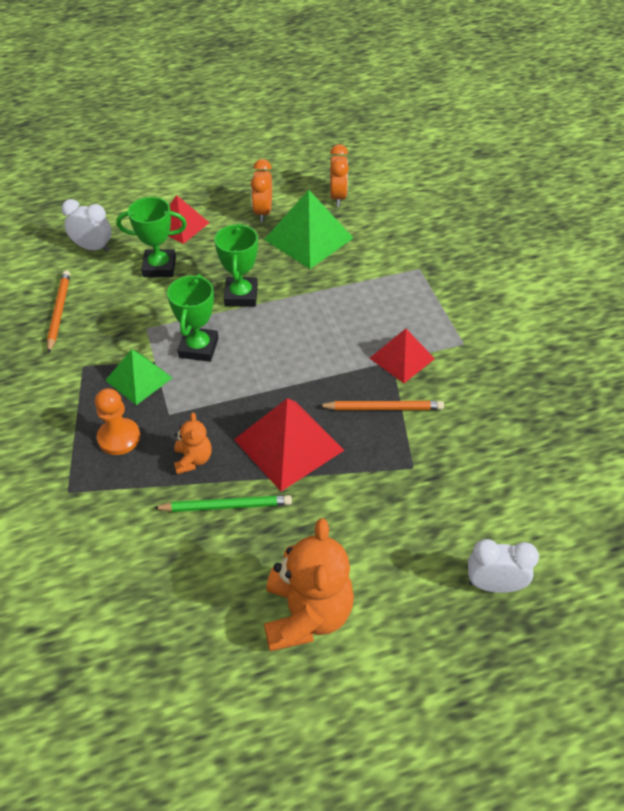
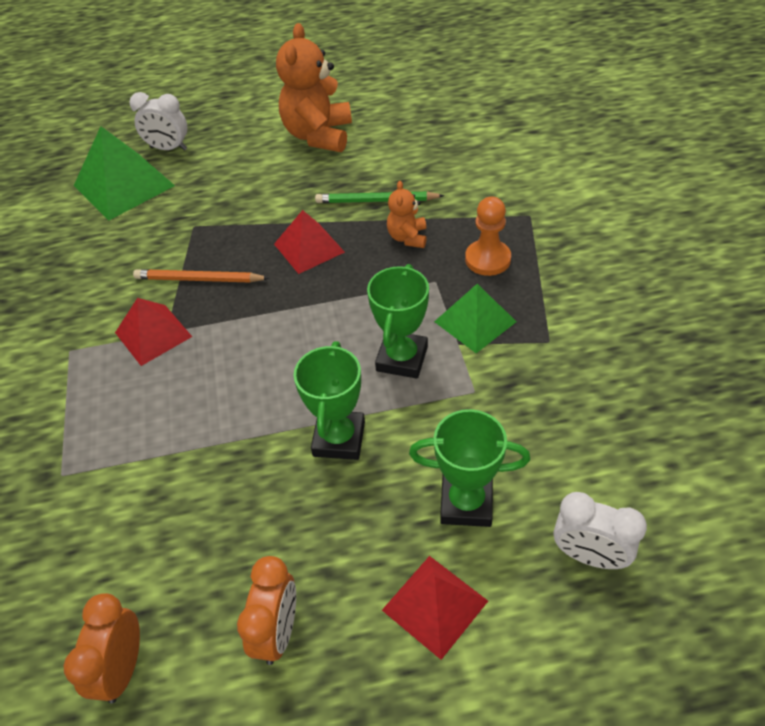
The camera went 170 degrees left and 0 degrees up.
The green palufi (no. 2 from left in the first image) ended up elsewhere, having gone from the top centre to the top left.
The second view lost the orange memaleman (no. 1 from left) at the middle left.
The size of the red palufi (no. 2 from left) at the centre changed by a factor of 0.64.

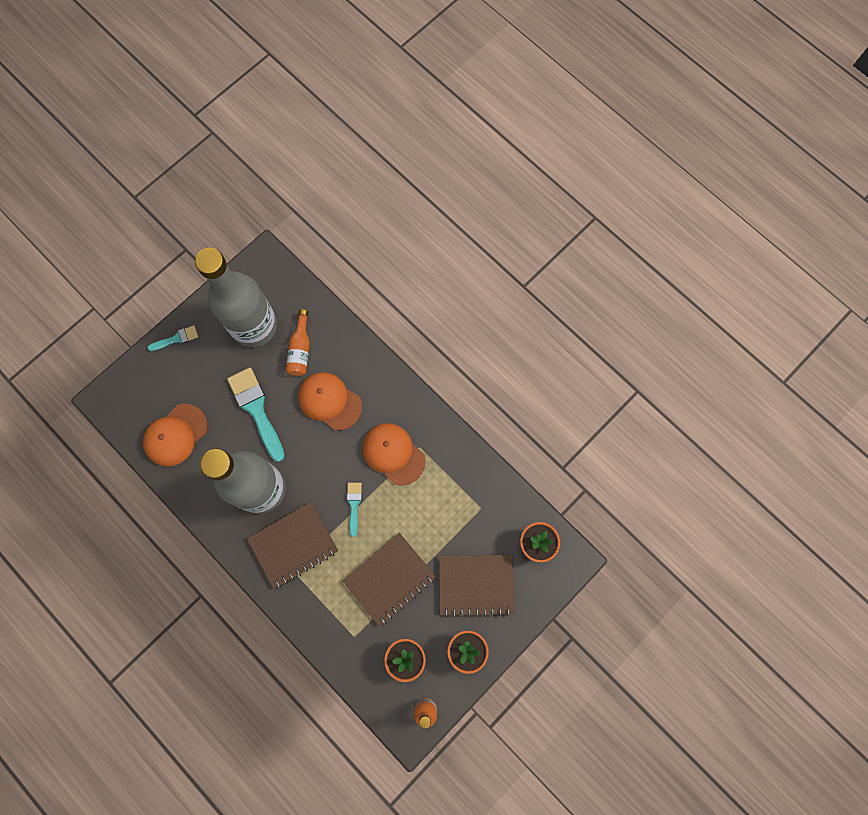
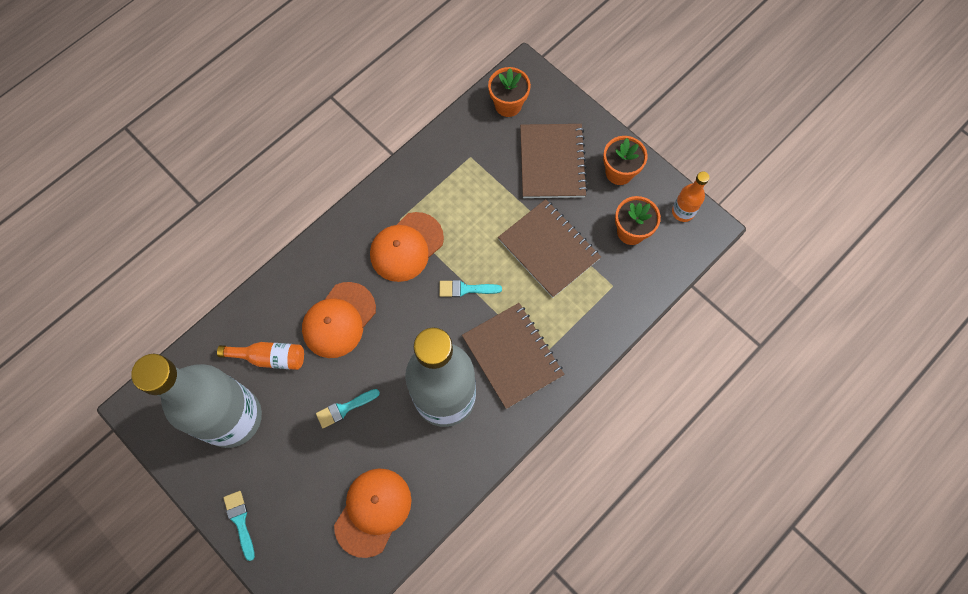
The camera went 90 degrees left and 5 degrees down.
The size of the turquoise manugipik (no. 2 from left) at the middle left changed by a factor of 0.52.
The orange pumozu (no. 1 from left in the first image) at the middle left ended up facing another way, 105 degrees counterclockwise from before.

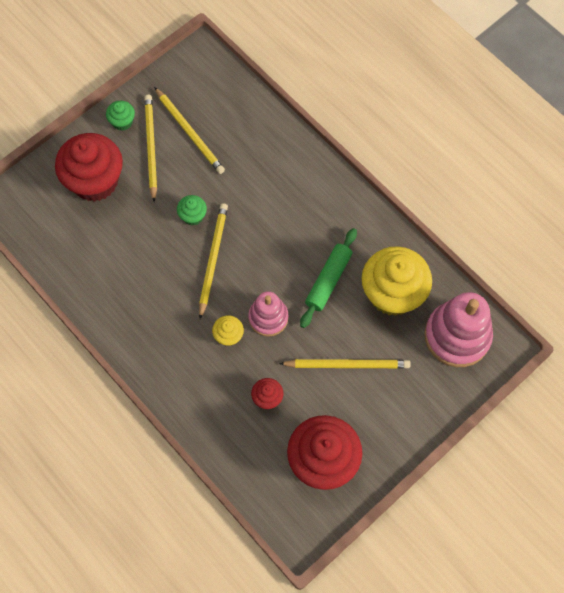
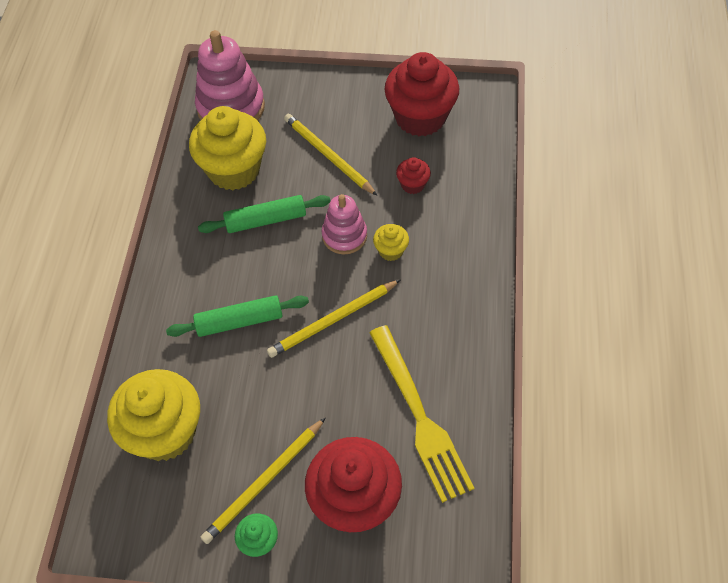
The camera went 130 degrees left and 10 degrees down.
The second view lost the yellow memaleman (no. 2 from left) at the top centre.
The second view lost the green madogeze (no. 2 from left) at the centre.
The second view gained the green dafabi (no. 1 from left) at the middle left.
The second view gained the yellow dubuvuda at the bottom centre.
The second view gained the yellow madogeze (no. 1 from left) at the bottom left.

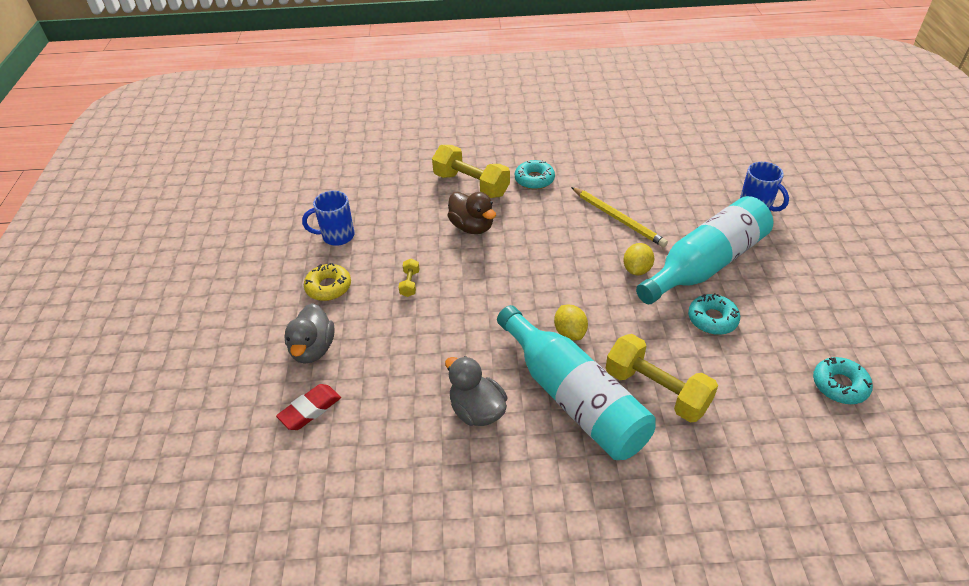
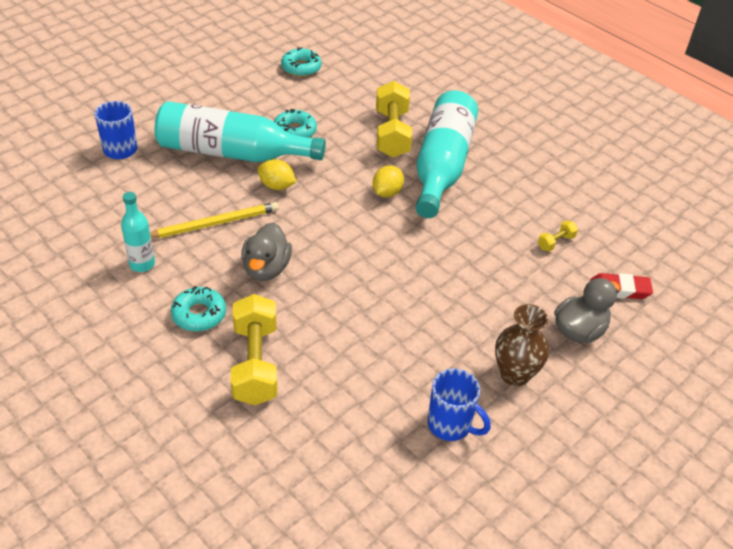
The camera went 135 degrees left and 0 degrees up.
The yellow memaleman at the centre ended up facing another way, 60 degrees clockwise from before.
The second view lost the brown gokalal at the centre.
The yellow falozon (no. 2 from left in the first image) at the centre ended up facing another way, 45 degrees clockwise from before.
The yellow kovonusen (no. 1 from left in the first image) ended up elsewhere, having gone from the centre to the middle right.
Where the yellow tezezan stood at the centre, the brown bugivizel came to stand at the middle right.
The grey gokalal (no. 2 from left in the first image) ended up elsewhere, having gone from the bottom centre to the centre.
The second view gained the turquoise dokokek (no. 1 from left) at the middle left.

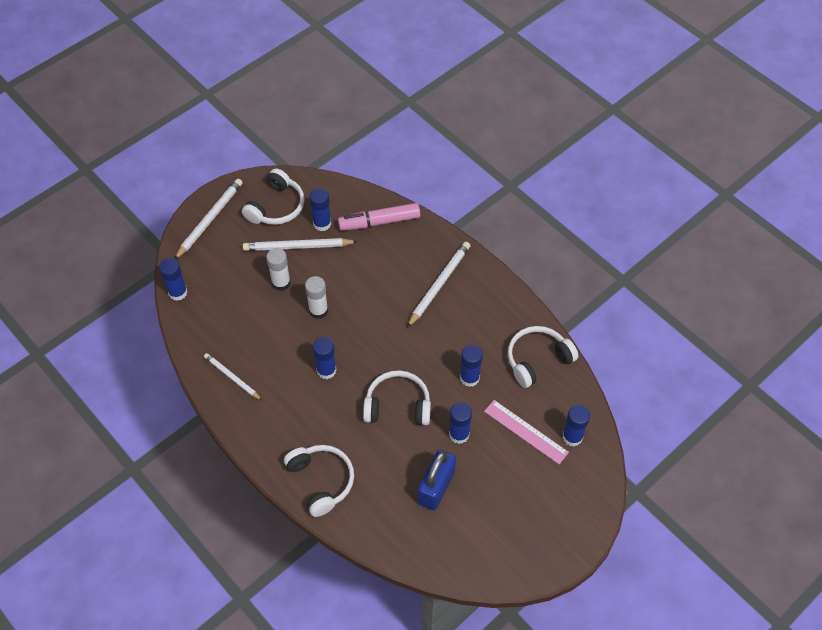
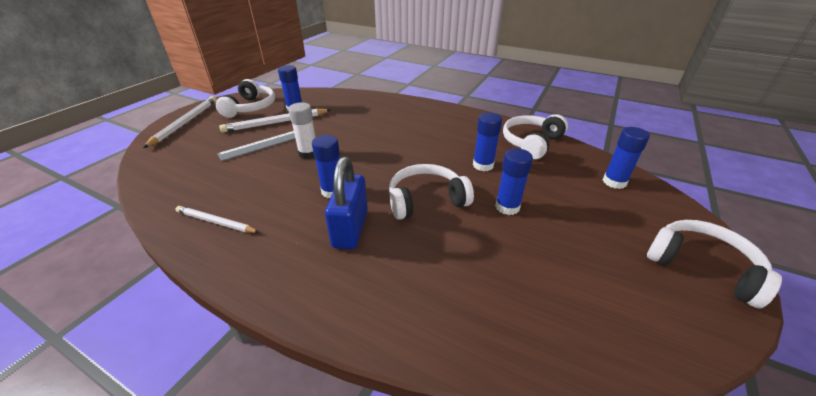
The camera went 20 degrees left and 20 degrees down.
The second view lost the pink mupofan at the centre.
The second view lost the white memaleman (no. 4 from left) at the centre.
Where the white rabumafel (no. 1 from left) stood at the centre, the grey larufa came to stand at the middle left.
The second view lost the blue rabumafel (no. 1 from left) at the middle left.
The second view lost the pink larufa at the bottom centre.
The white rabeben (no. 2 from left in the first image) ended up elsewhere, having gone from the bottom centre to the bottom right.
The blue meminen ended up elsewhere, having gone from the bottom centre to the centre.

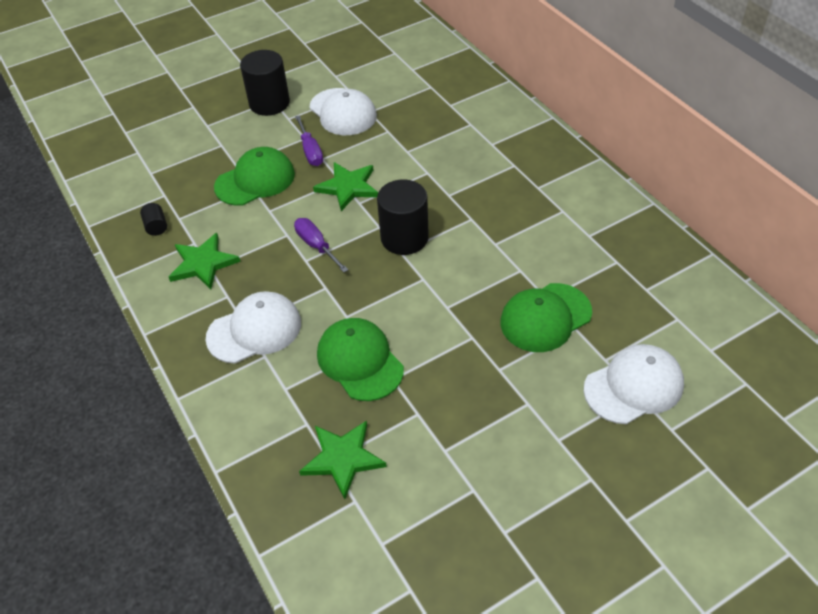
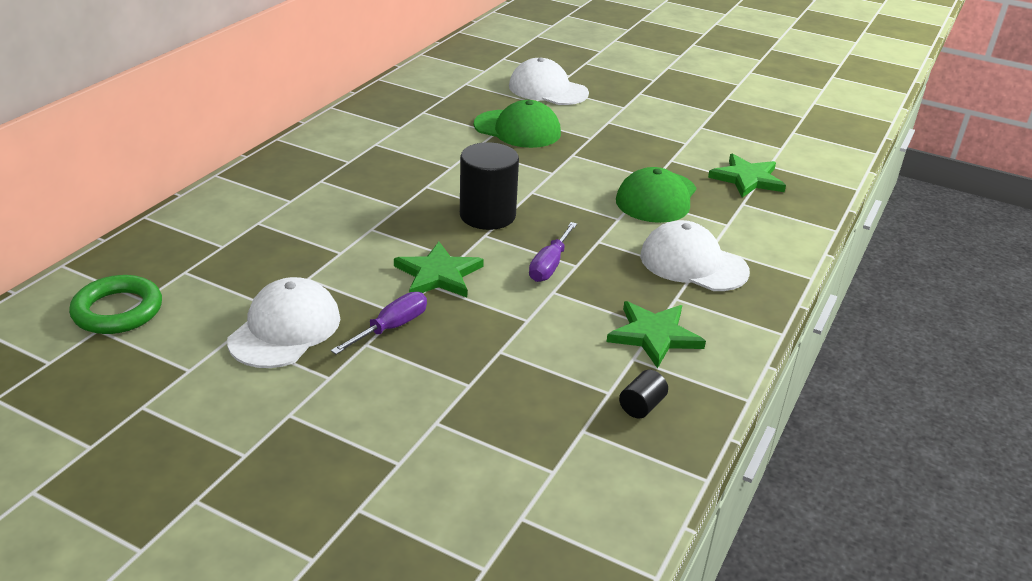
The camera went 125 degrees left and 15 degrees down.
The second view lost the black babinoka (no. 2 from left) at the top left.
The second view lost the green pumozu (no. 1 from left) at the top left.
The second view gained the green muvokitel at the middle left.

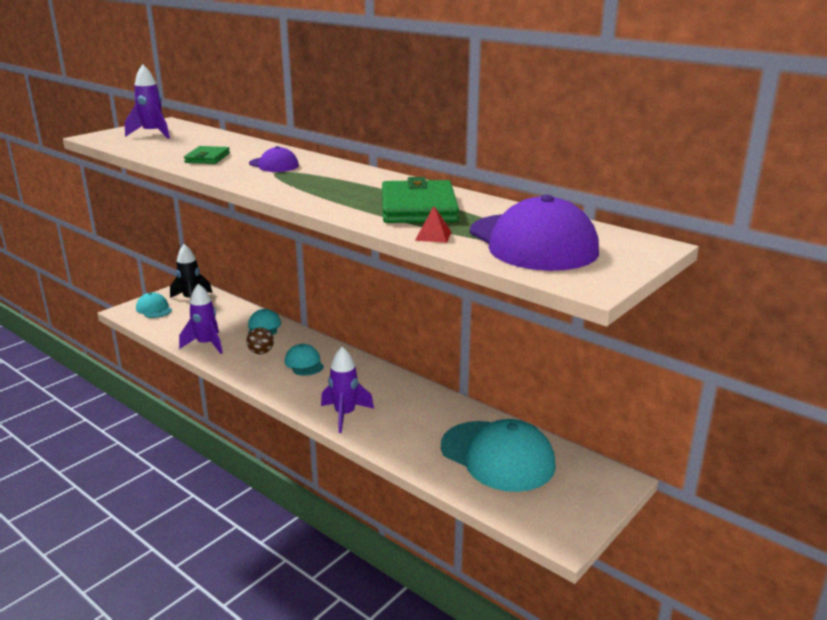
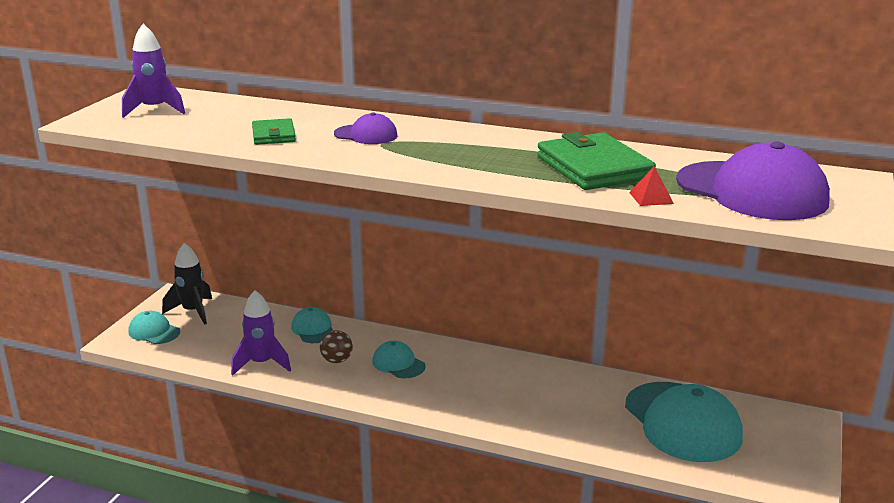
The camera went 20 degrees left and 0 degrees up.
The second view lost the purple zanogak (no. 3 from left) at the centre.
The turquoise pumozu (no. 4 from left) at the bottom centre ended up facing another way, 45 degrees clockwise from before.

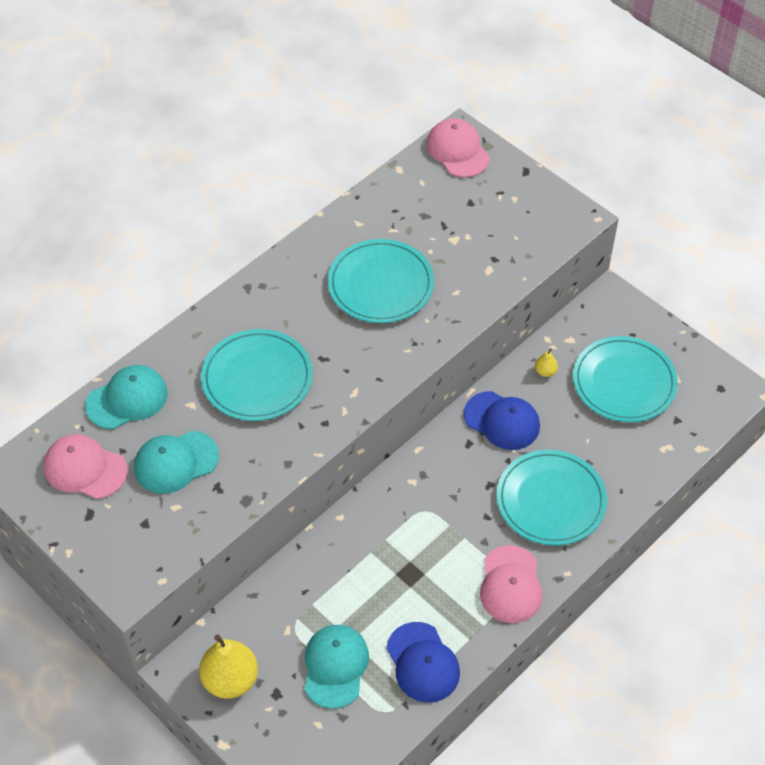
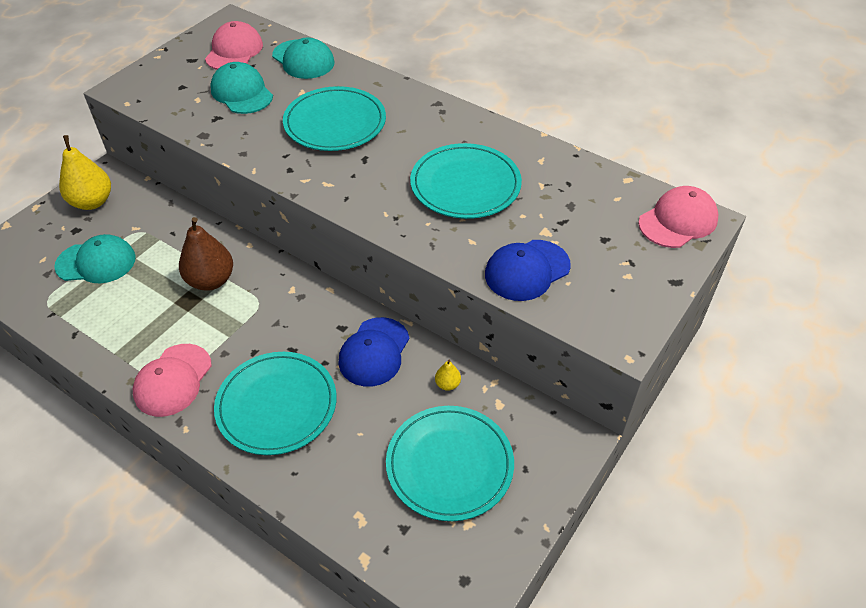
The camera went 80 degrees right and 5 degrees down.
The pink pumozu (no. 3 from left in the first image) at the bottom right ended up facing another way, 60 degrees counterclockwise from before.
The blue pumozu (no. 1 from left in the first image) ended up elsewhere, having gone from the bottom centre to the centre.
The second view gained the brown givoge at the middle left.

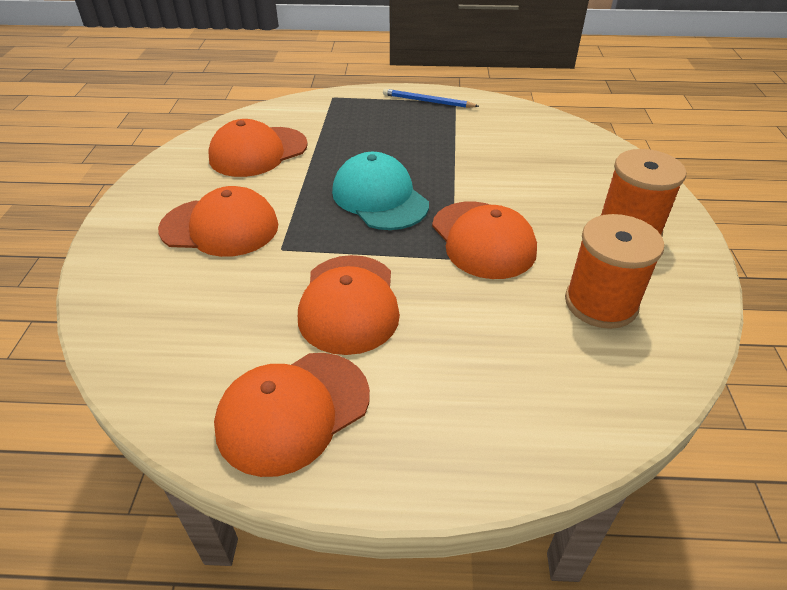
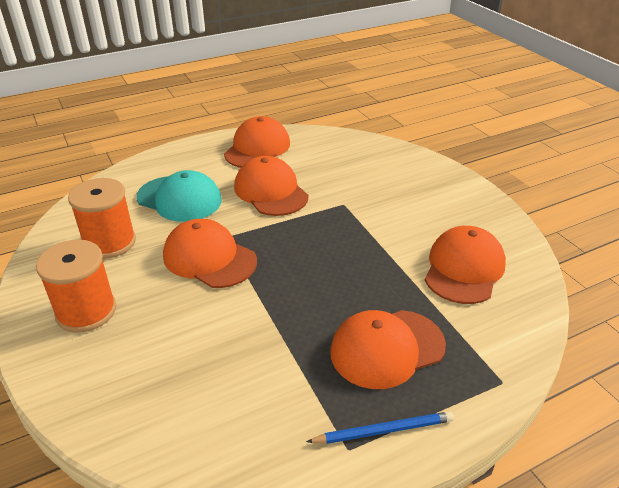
The camera went 150 degrees right and 5 degrees down.
The turquoise pumozu ended up elsewhere, having gone from the top centre to the middle left.
The orange pumozu (no. 1 from left in the first image) ended up elsewhere, having gone from the middle left to the bottom centre.

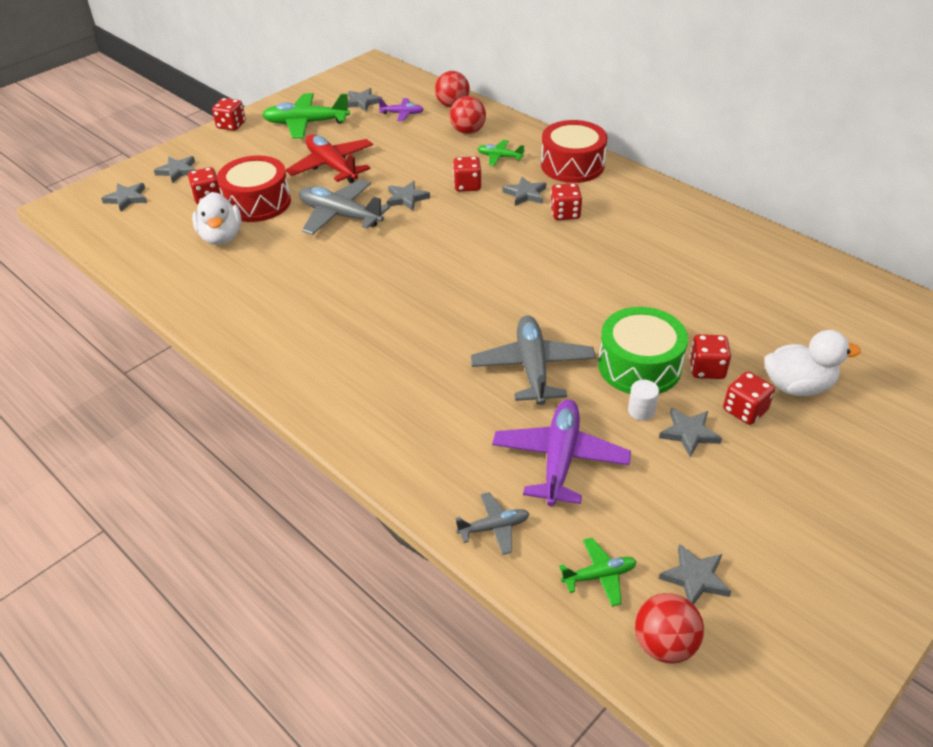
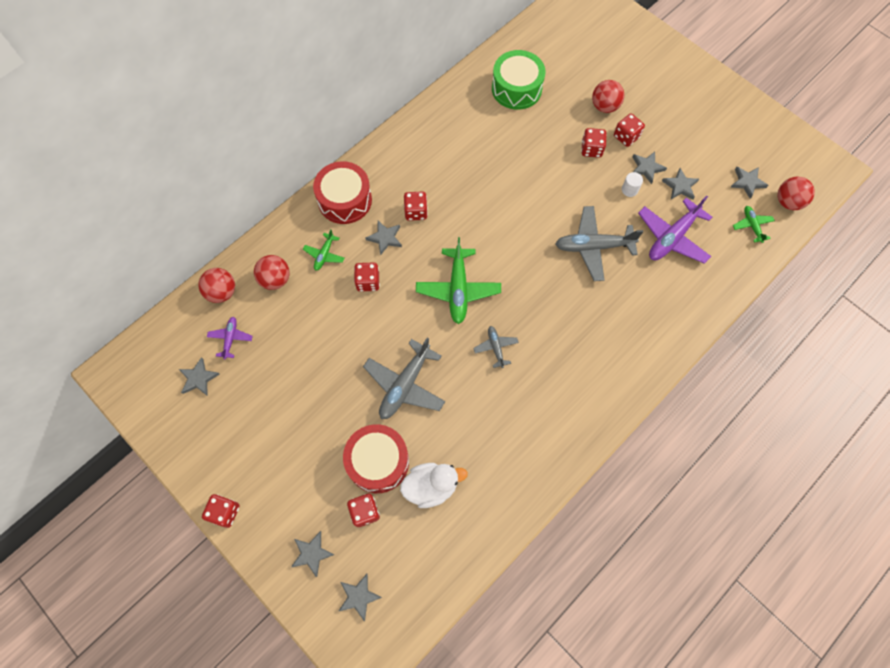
The camera went 90 degrees left and 25 degrees up.
The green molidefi (no. 1 from left in the first image) ended up elsewhere, having gone from the top left to the centre.
The second view lost the red molidefi at the top centre.
The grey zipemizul (no. 4 from left in the first image) ended up elsewhere, having gone from the top centre to the top right.
The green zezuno ended up elsewhere, having gone from the middle right to the top centre.
Where the white gokalal (no. 2 from left) stood at the middle right, the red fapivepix (no. 3 from left) came to stand at the top right.
The purple molidefi (no. 2 from left) at the centre ended up facing another way, 60 degrees counterclockwise from before.
The grey molidefi (no. 2 from left) ended up elsewhere, having gone from the bottom centre to the centre.

